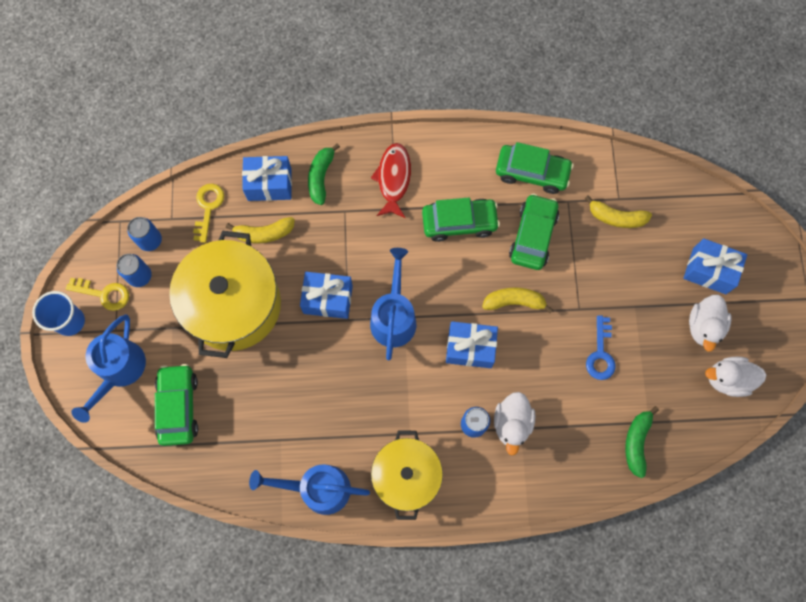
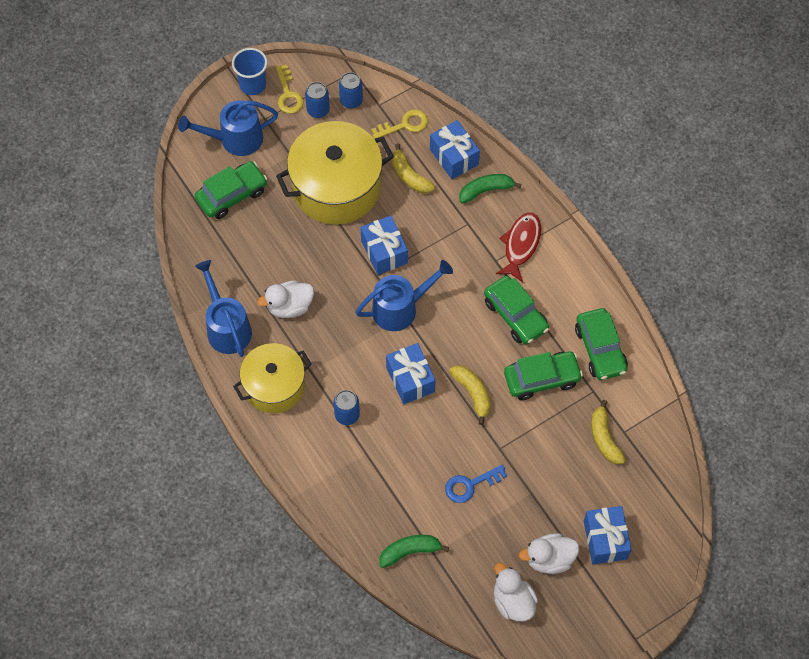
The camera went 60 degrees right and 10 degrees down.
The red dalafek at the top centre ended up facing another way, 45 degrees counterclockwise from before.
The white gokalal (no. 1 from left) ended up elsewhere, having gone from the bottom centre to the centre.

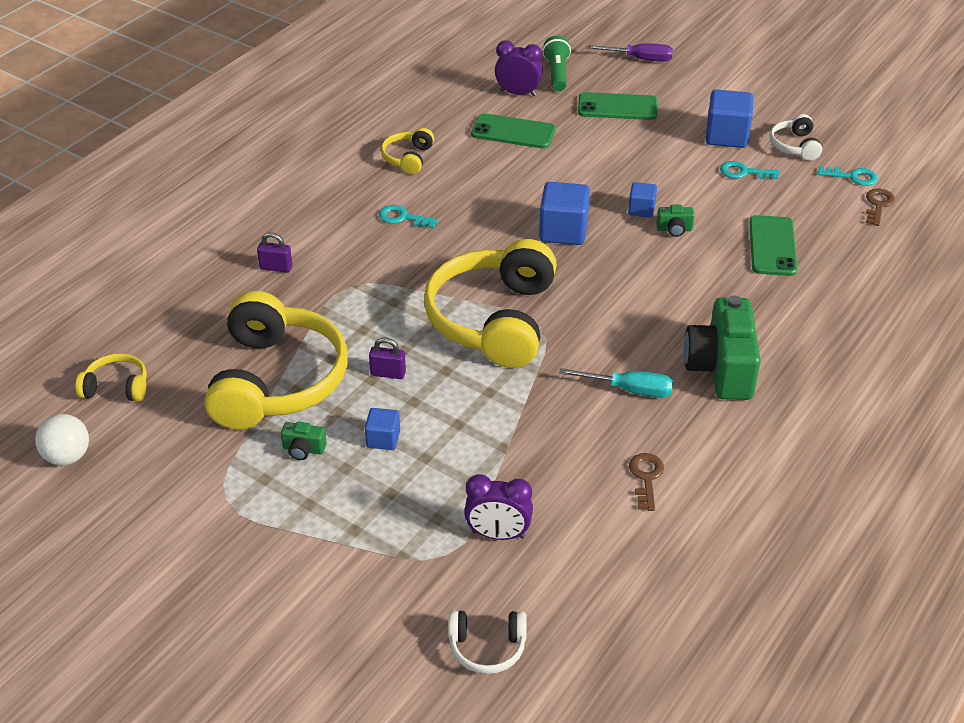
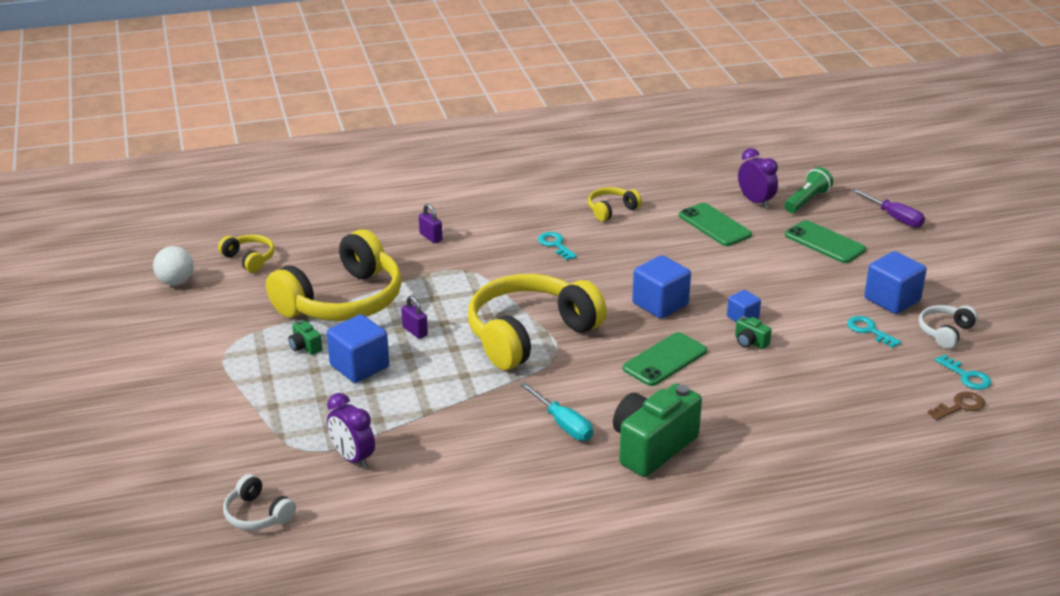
The camera went 40 degrees right and 10 degrees down.
The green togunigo (no. 3 from left in the first image) ended up elsewhere, having gone from the middle right to the centre.
The size of the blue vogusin (no. 1 from left) at the centre changed by a factor of 1.77.
The second view lost the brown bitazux (no. 1 from left) at the bottom right.

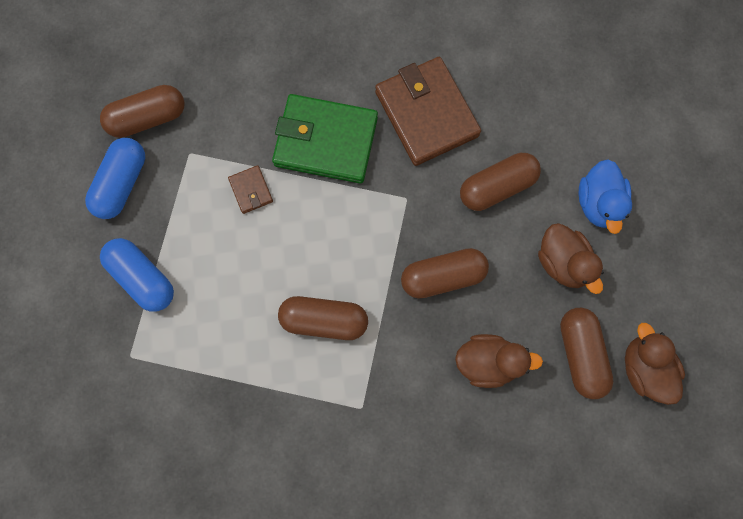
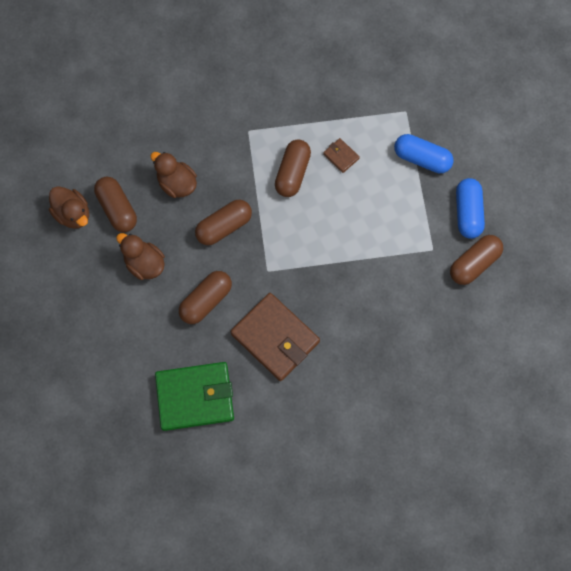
The camera went 160 degrees right and 5 degrees down.
The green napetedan ended up elsewhere, having gone from the top centre to the bottom centre.
The second view lost the blue gokalal at the middle right.
The brown napetedan (no. 1 from left in the first image) ended up elsewhere, having gone from the centre to the top centre.
The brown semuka (no. 2 from left in the first image) at the centre ended up facing another way, 60 degrees counterclockwise from before.
The brown gokalal (no. 1 from left in the first image) at the bottom right ended up facing another way, 60 degrees clockwise from before.

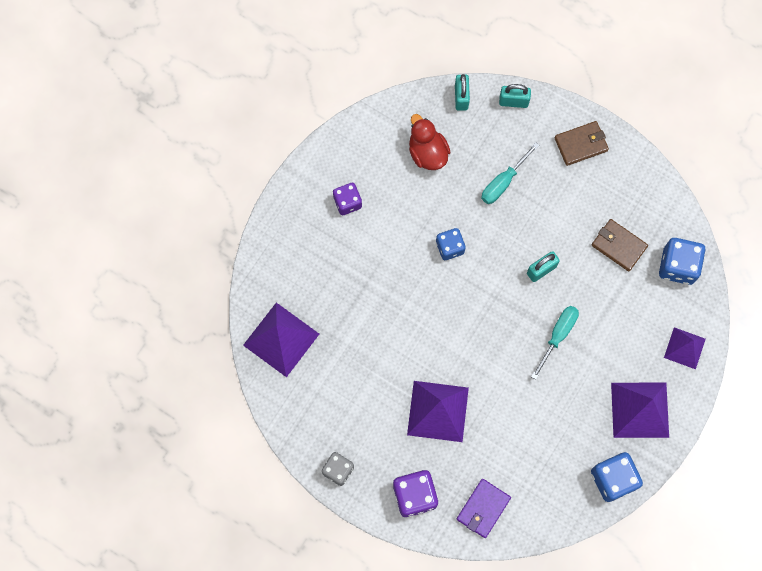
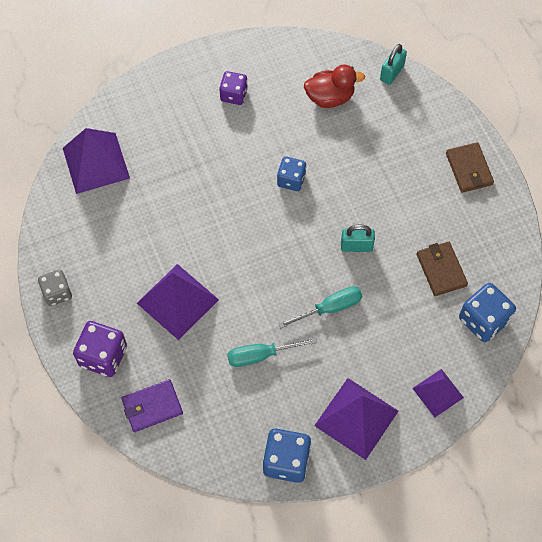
The camera went 35 degrees right and 10 degrees down.
The second view lost the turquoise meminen (no. 2 from left) at the top right.
The red gokalal at the top centre ended up facing another way, 75 degrees clockwise from before.
The brown napetedan (no. 1 from left in the first image) at the top right ended up facing another way, 60 degrees clockwise from before.
The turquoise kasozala (no. 1 from left) ended up elsewhere, having gone from the top right to the centre.

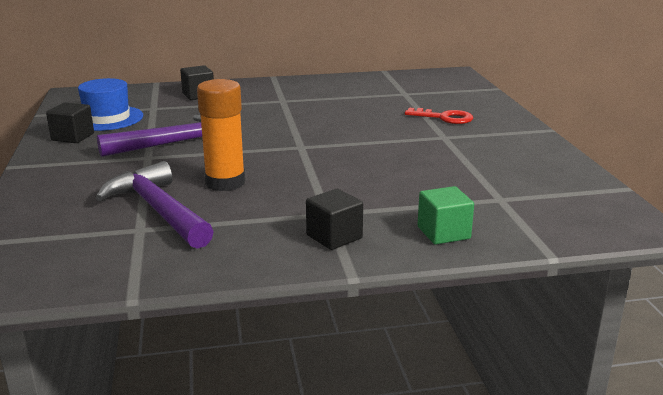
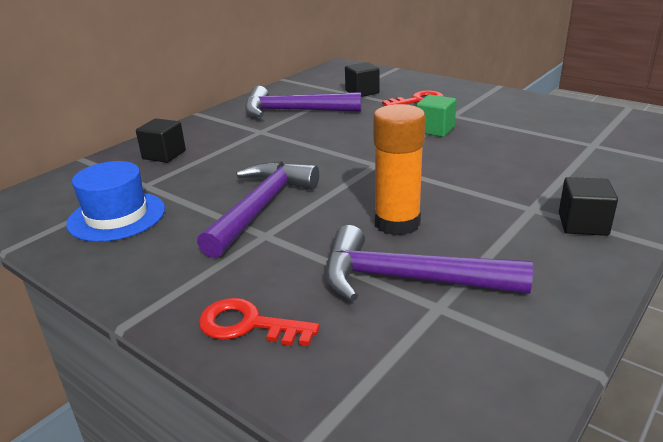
The camera went 40 degrees left and 5 degrees up.
The black vogusin (no. 1 from left in the first image) ended up elsewhere, having gone from the top left to the top centre.
The green vogusin ended up elsewhere, having gone from the middle right to the top centre.
The second view gained the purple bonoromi (no. 2 from left) at the top centre.
The second view gained the red bitazux (no. 1 from left) at the bottom centre.

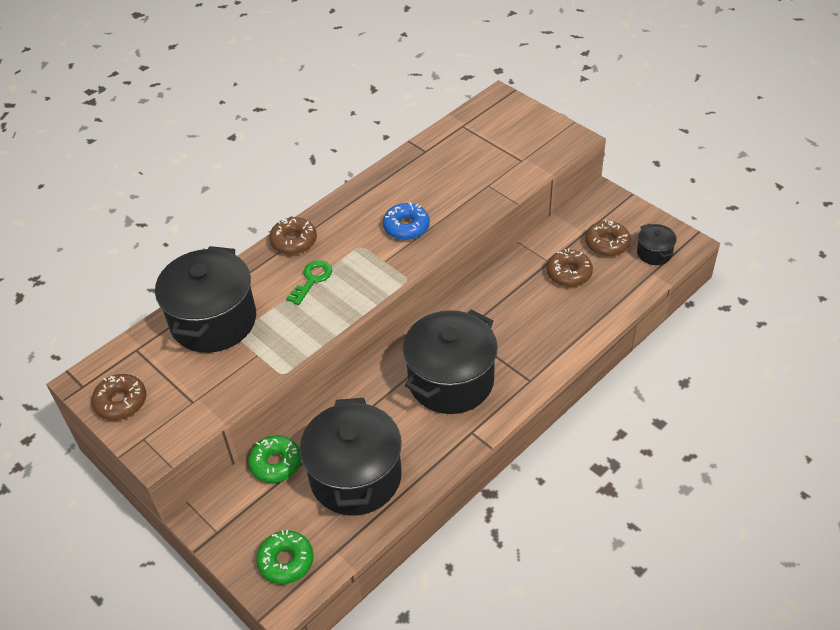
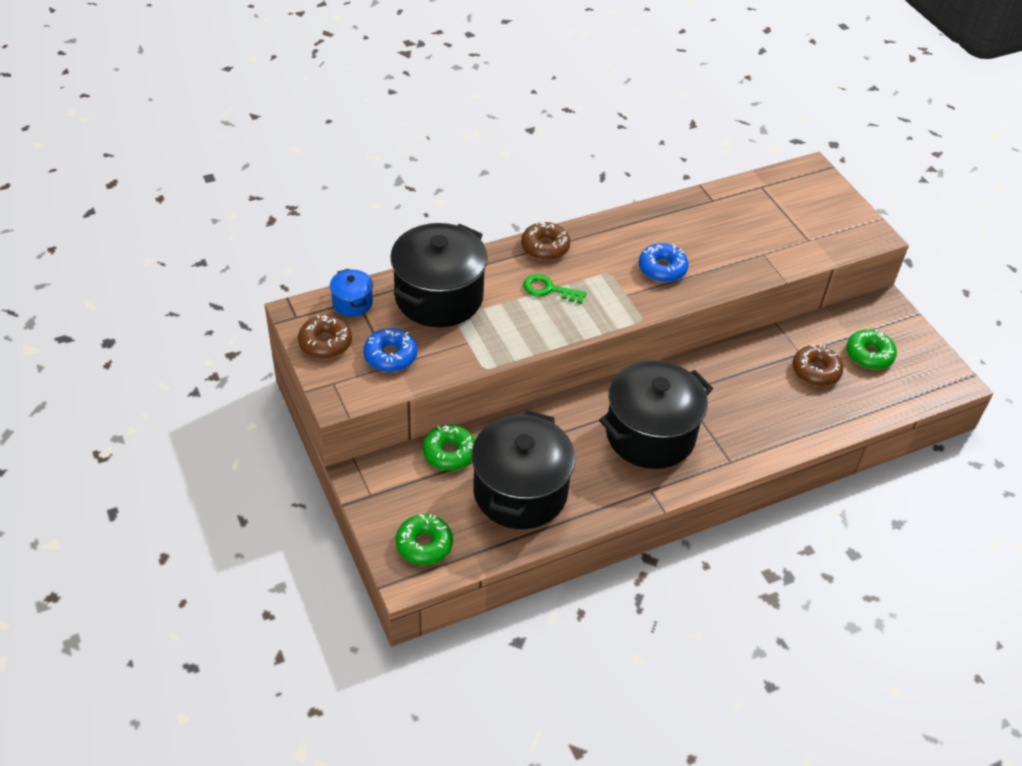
The camera went 15 degrees right and 0 degrees up.
What was the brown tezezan (no. 4 from left) at the middle right turned into the green tezezan (no. 3 from left) at the middle right.
The second view lost the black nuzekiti (no. 4 from left) at the middle right.
The green bitazux at the centre ended up facing another way, 120 degrees counterclockwise from before.
The second view gained the blue nuzekiti at the centre.
The second view gained the blue tezezan (no. 1 from left) at the centre.

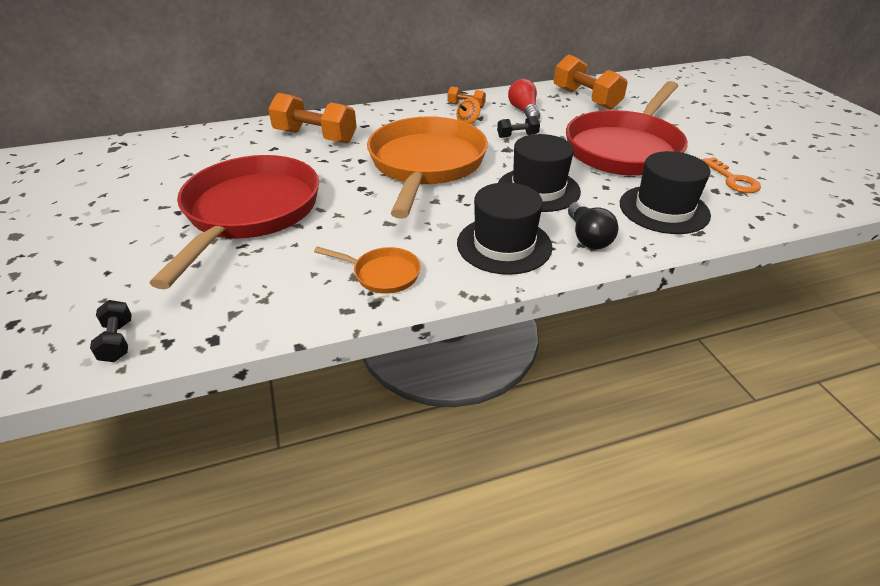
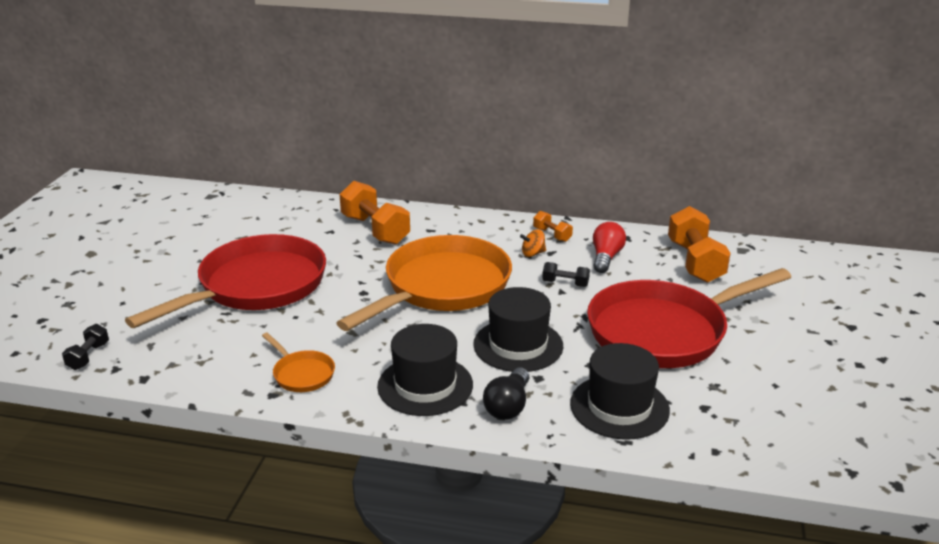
The camera went 30 degrees right and 10 degrees down.
The second view lost the orange bitazux at the top right.

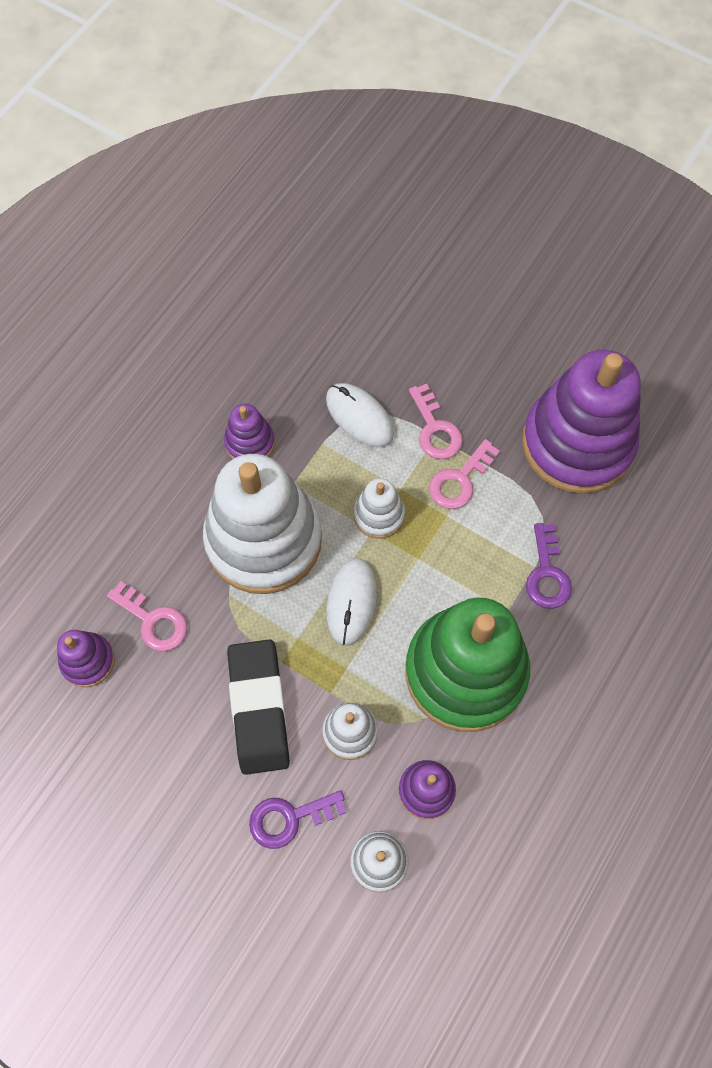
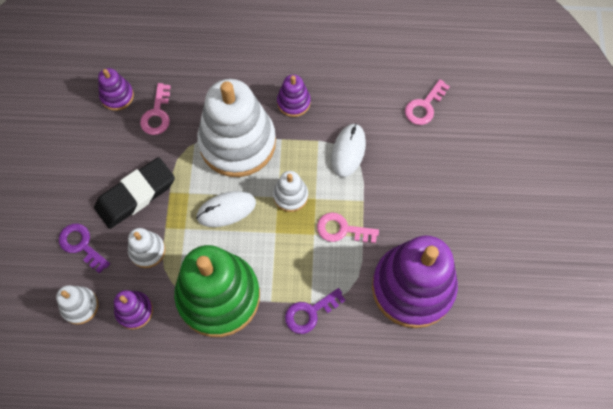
The camera went 60 degrees right and 0 degrees up.
The pink bitazux (no. 2 from left in the first image) ended up elsewhere, having gone from the centre to the top right.

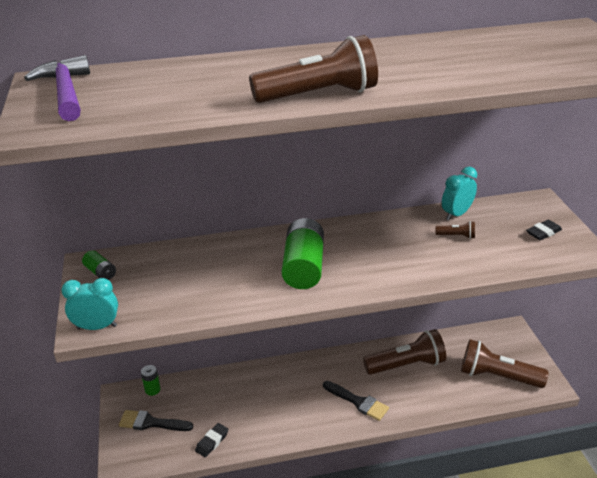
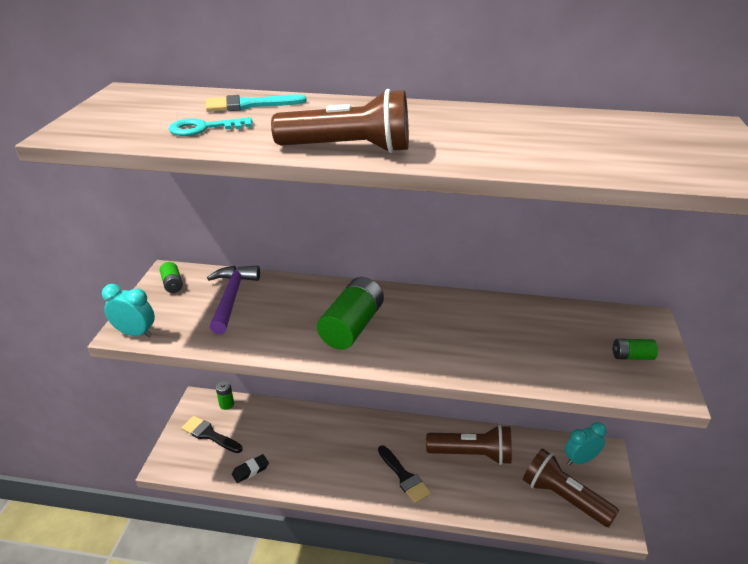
The camera went 20 degrees right and 0 degrees up.
The purple bonoromi ended up elsewhere, having gone from the top left to the middle left.
The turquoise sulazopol (no. 2 from left) ended up elsewhere, having gone from the middle right to the bottom right.
Where the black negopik (no. 2 from left) stood at the middle right, the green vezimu (no. 4 from left) came to stand at the middle right.
The second view lost the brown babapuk (no. 3 from left) at the middle right.
The second view gained the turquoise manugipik at the top centre.
The second view gained the turquoise bitazux at the top left.

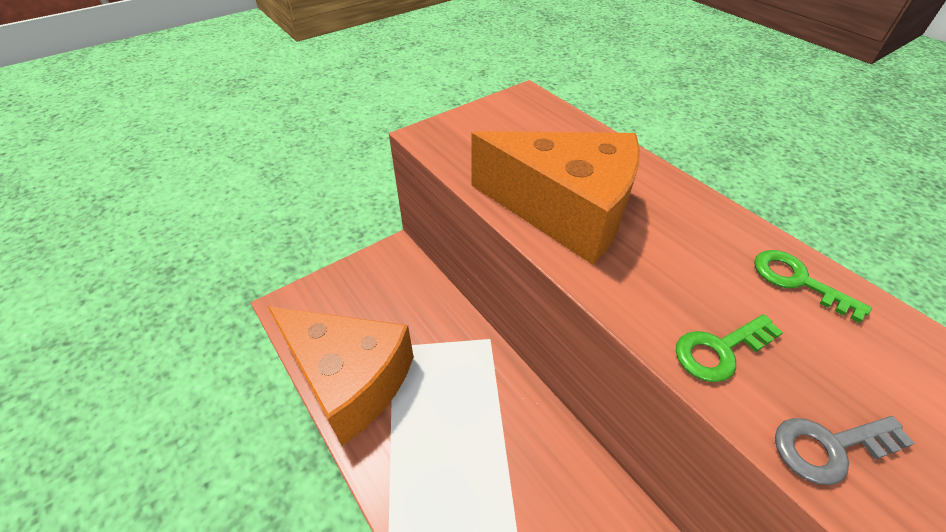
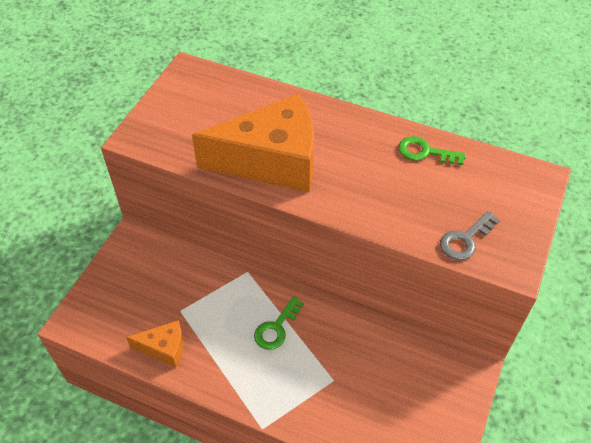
The camera went 30 degrees left and 5 degrees up.
The size of the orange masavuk (no. 1 from left) at the bottom centre changed by a factor of 0.46.
The green bitazux (no. 1 from left) ended up elsewhere, having gone from the middle right to the bottom centre.

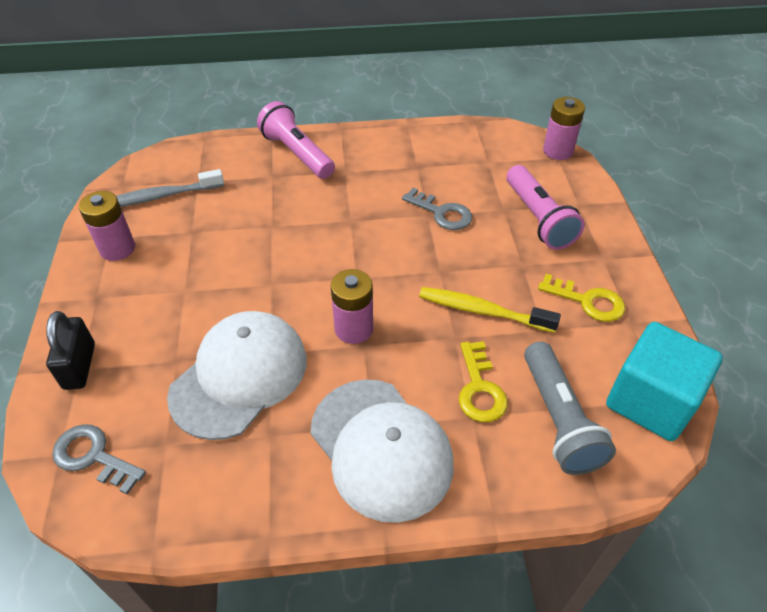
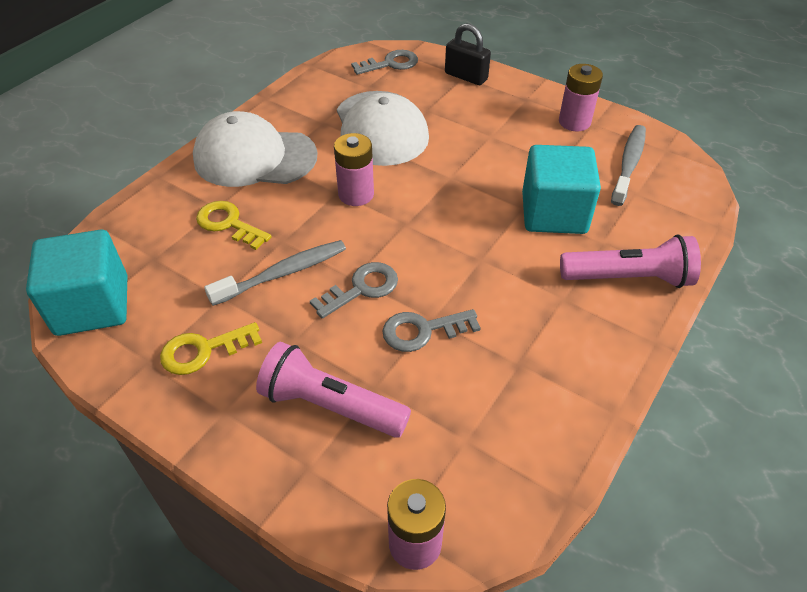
The camera went 130 degrees right and 0 degrees up.
What was the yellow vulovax at the centre turned into the grey vulovax (no. 1 from left) at the centre.
The second view lost the grey babapuk at the bottom right.
The second view gained the turquoise vogusin (no. 2 from left) at the top right.
The second view gained the grey bitazux (no. 1 from left) at the centre.

